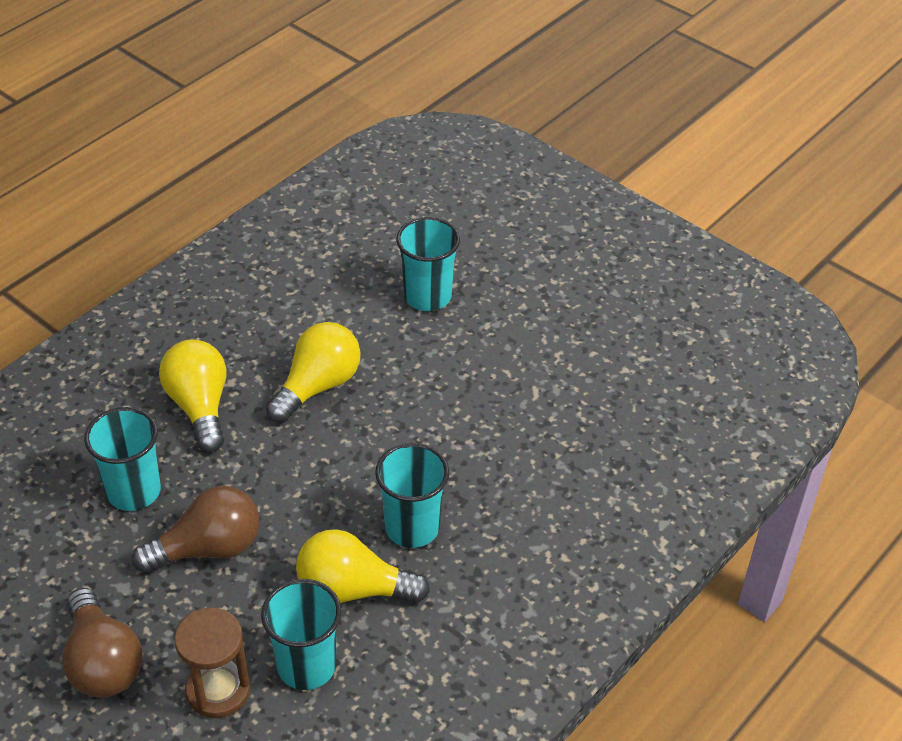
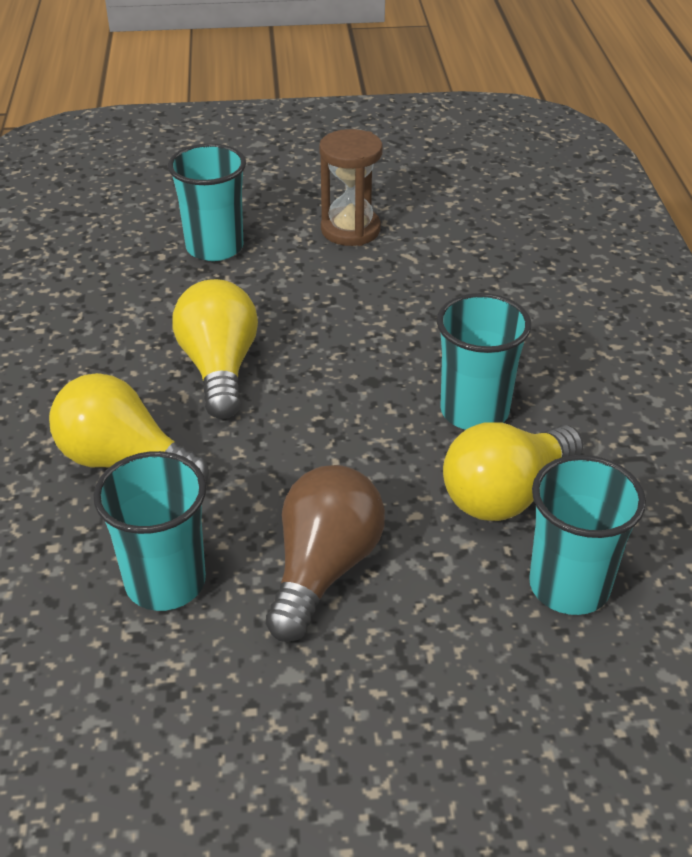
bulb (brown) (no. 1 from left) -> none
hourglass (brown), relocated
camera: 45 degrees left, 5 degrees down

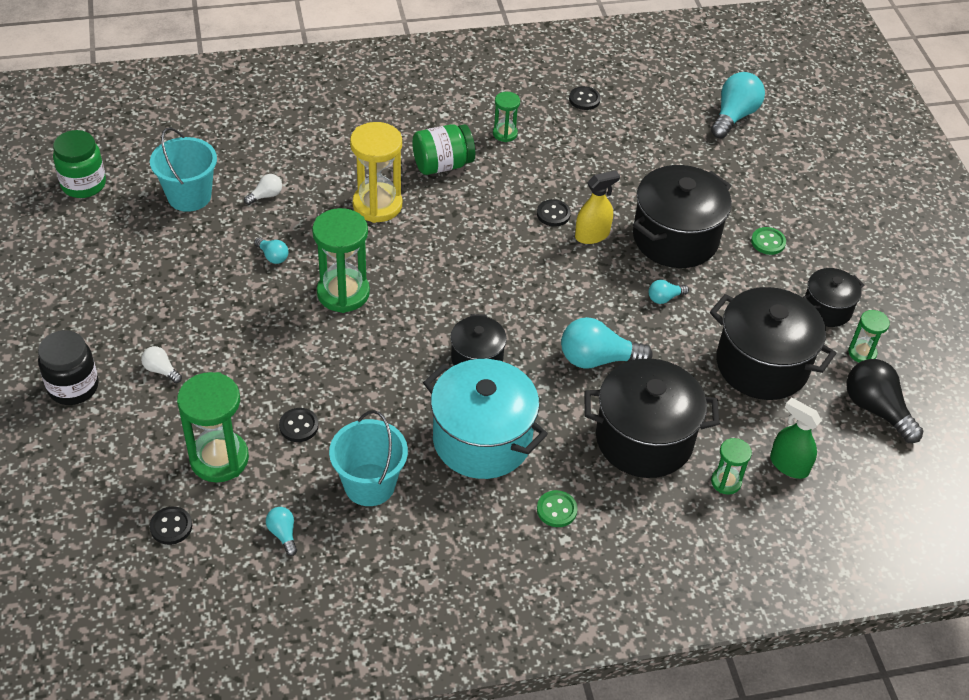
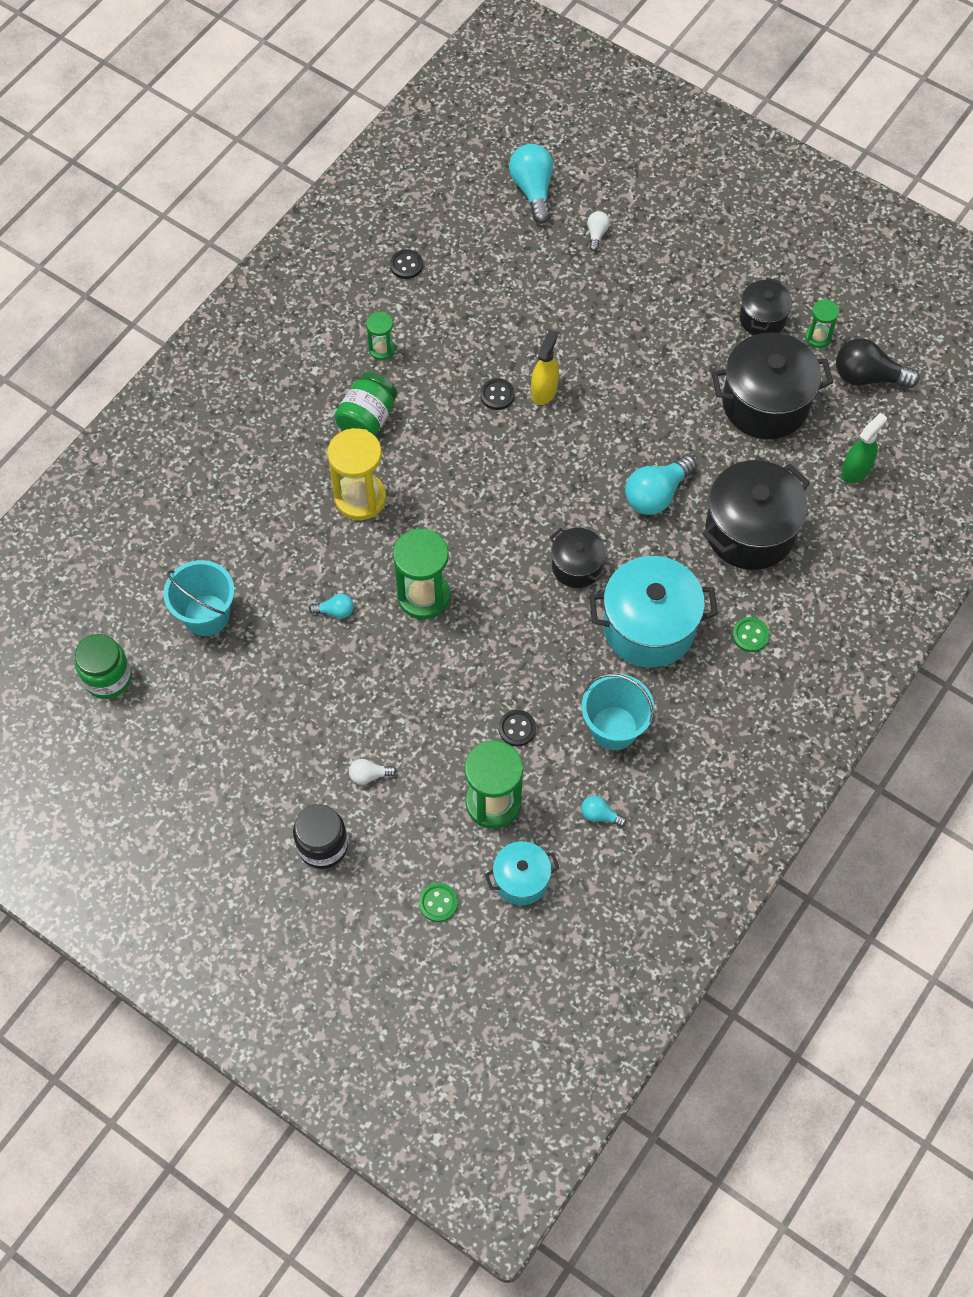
cooking pot (jet-black) (no. 3 from left) -> none
bulb (turquoise) (no. 4 from left) -> none
hourglass (green) (no. 4 from left) -> none
bulb (pure white) (no. 2 from left), relocated
button (green) (no. 2 from left in the first image) -> button (green) (no. 1 from left), relocated
button (jet-black) (no. 1 from left) -> cooking pot (turquoise) (no. 1 from left)
spray cleaner (green), 135 degrees clockwise
camera: 40 degrees left, 15 degrees up

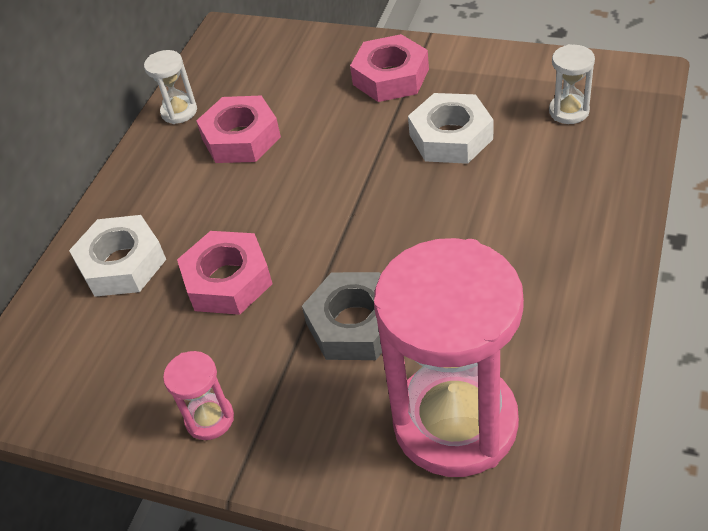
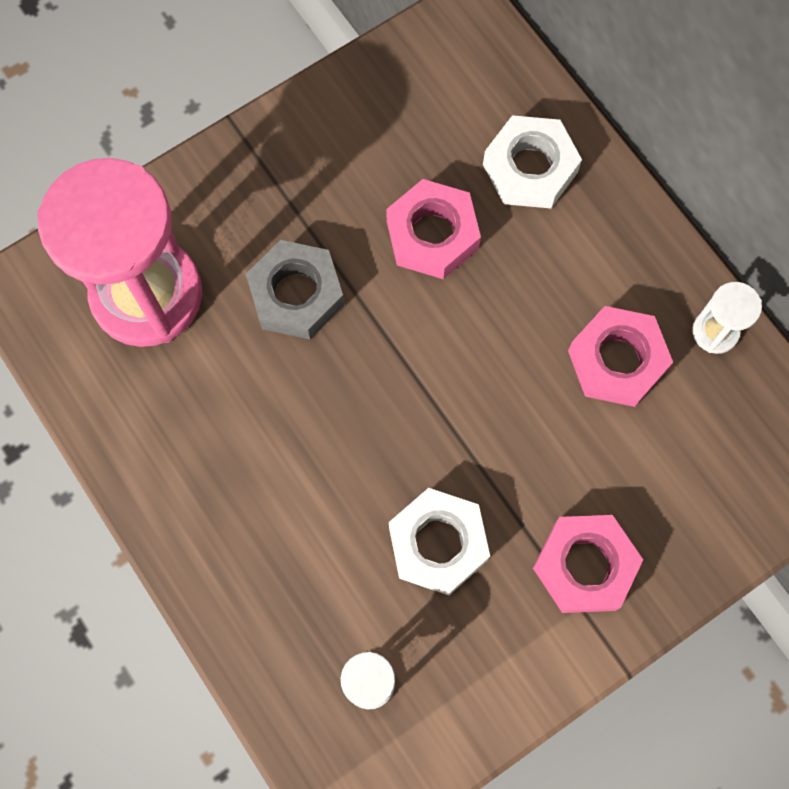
hourglass (pink) (no. 1 from left) -> none
camera: 120 degrees right, 25 degrees up

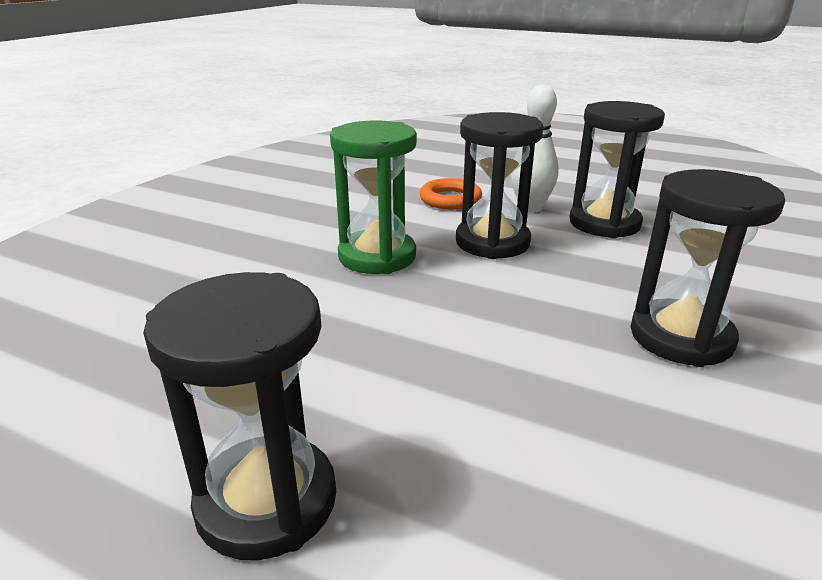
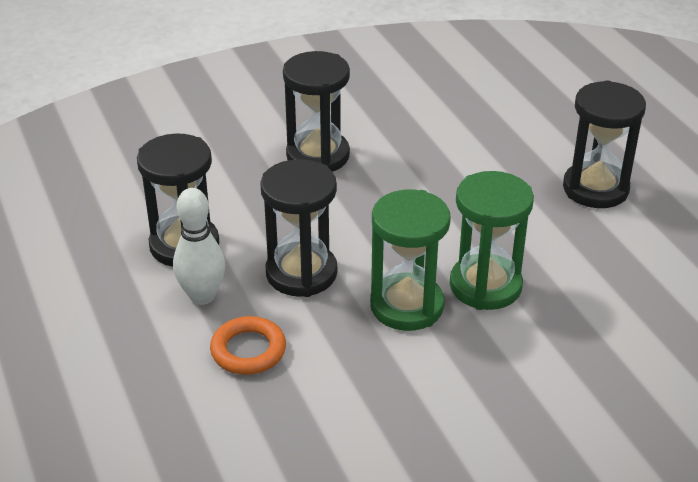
none -> hourglass (green) (no. 2 from left)
camera: 140 degrees left, 10 degrees up

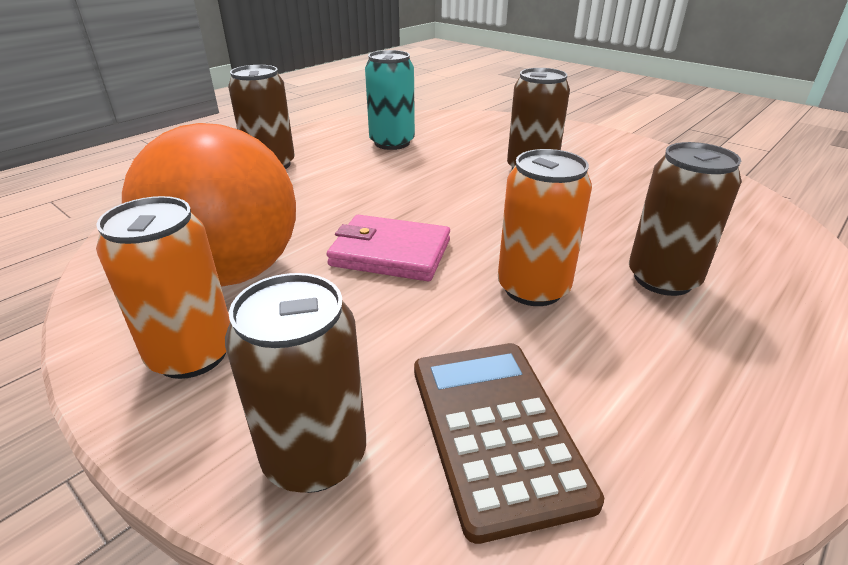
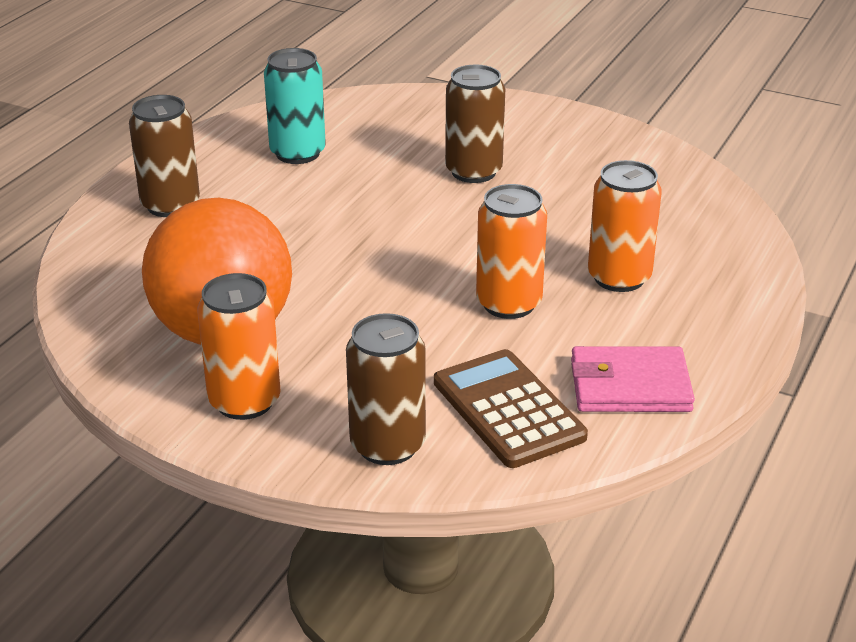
card wallet (pink), relocated
tin (brown) (no. 4 from left) -> tin (orange) (no. 3 from left)
camera: 15 degrees left, 0 degrees up

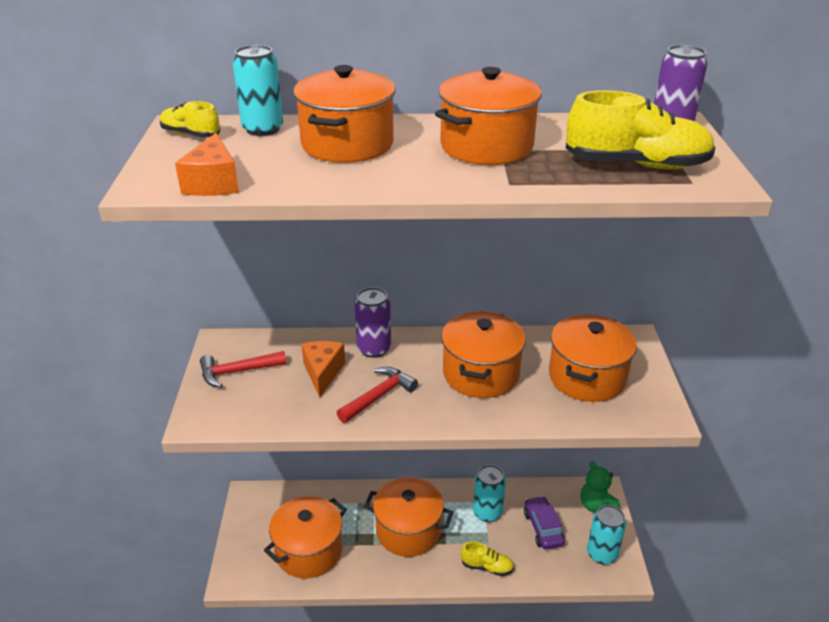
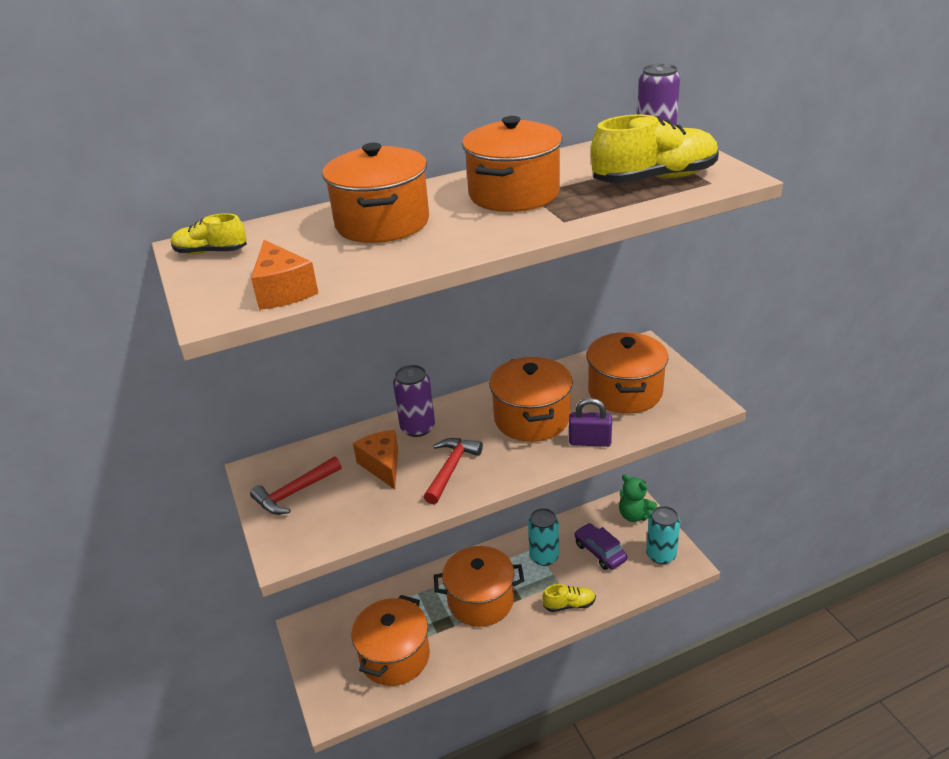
tin (turquoise) (no. 1 from left) -> none
none -> small lock (royal purple)
camera: 20 degrees left, 0 degrees up

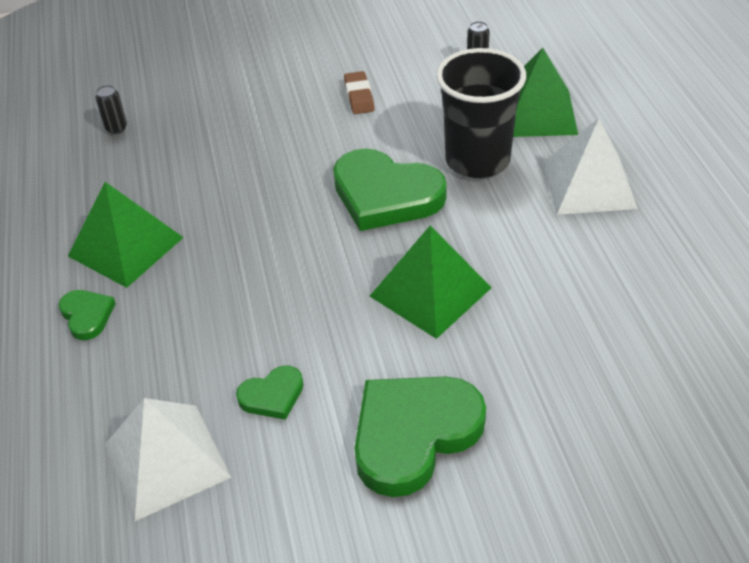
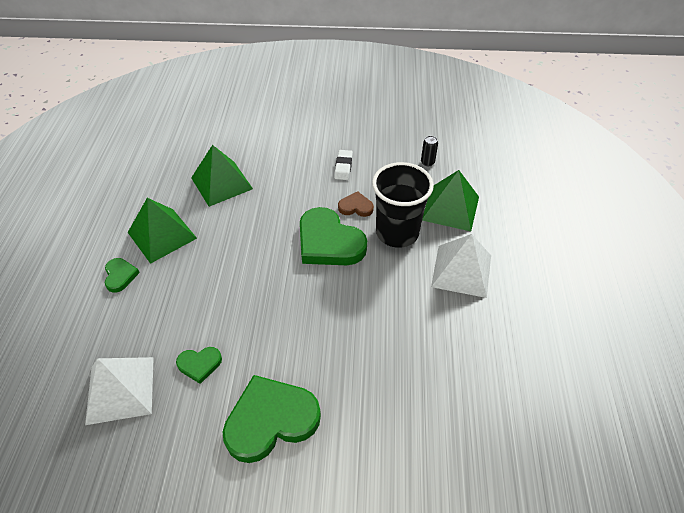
tin (jet-black) (no. 1 from left) -> none
none -> love heart (brown)
pyramid shape (green) (no. 2 from left), relocated
eraser (brown) -> eraser (pure white)
camera: 15 degrees right, 5 degrees up

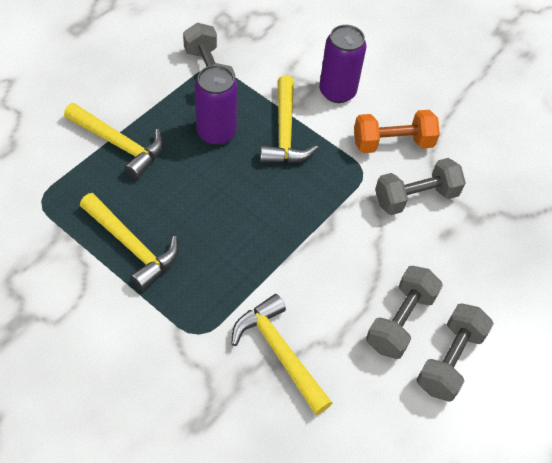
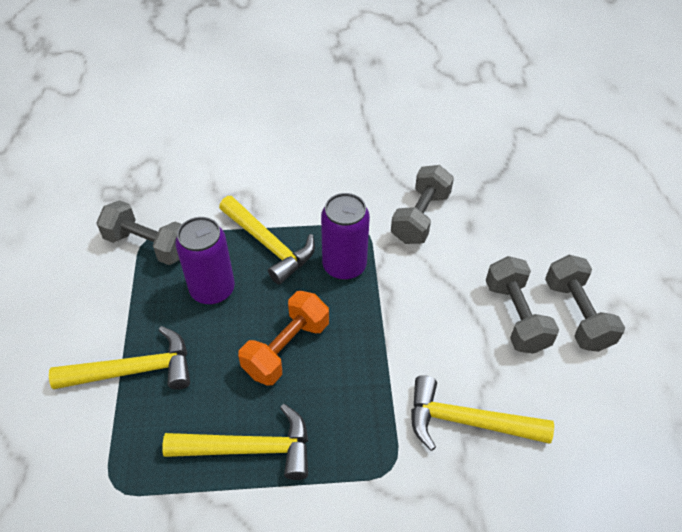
tin (royal purple) (no. 2 from left), relocated
dumbbell (orange), relocated
camera: 40 degrees left, 5 degrees down

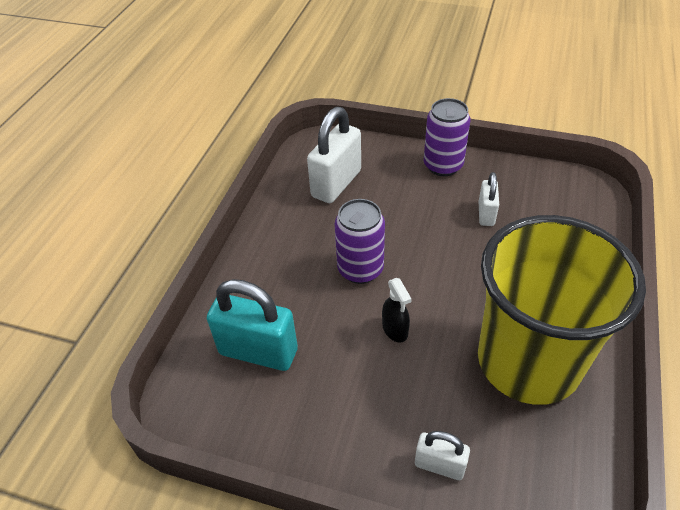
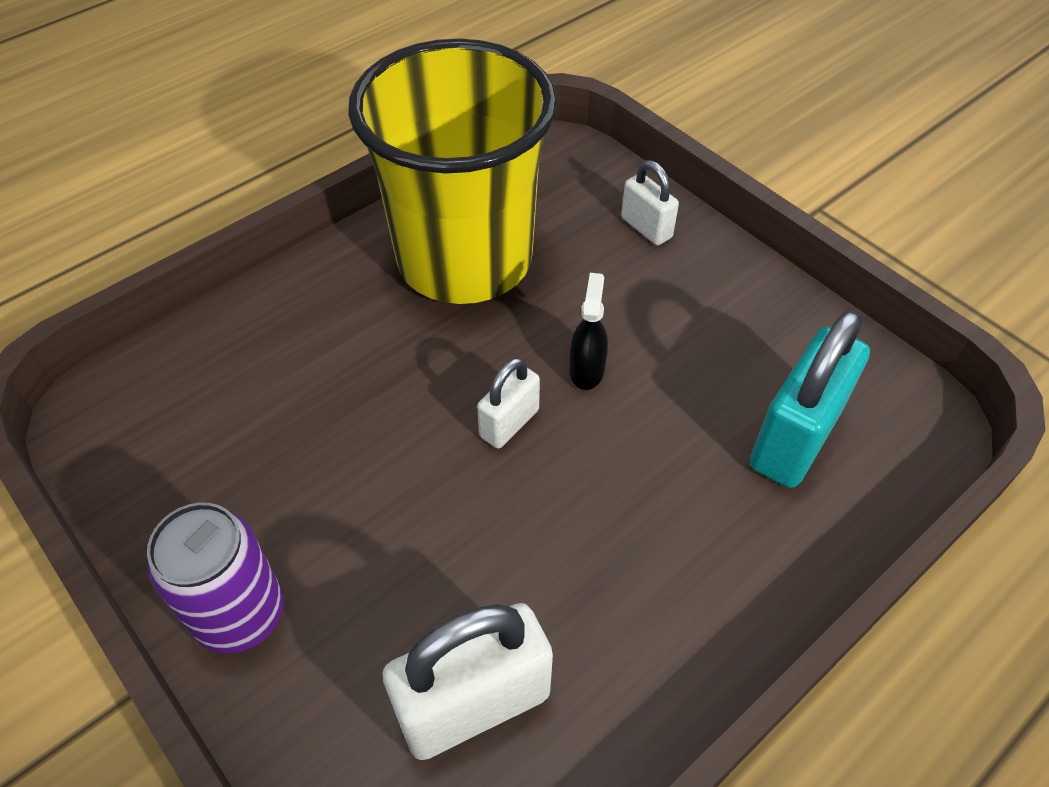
tin (royal purple) (no. 1 from left) -> none
small lock (pure white) (no. 3 from left in the first image) -> small lock (pure white) (no. 2 from left), relocated
small lock (turquoise), 75 degrees clockwise
camera: 150 degrees left, 5 degrees up

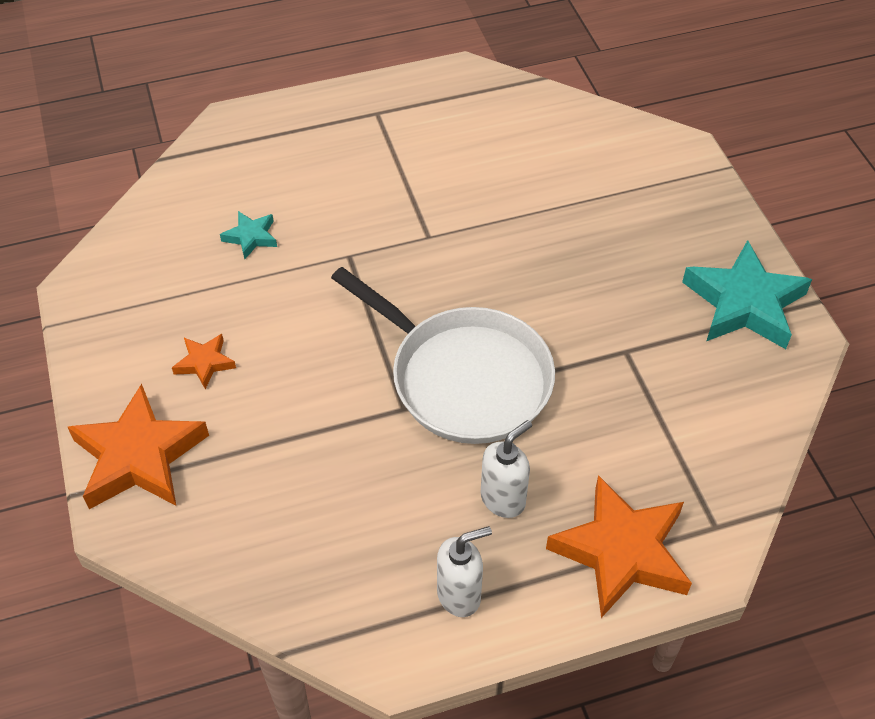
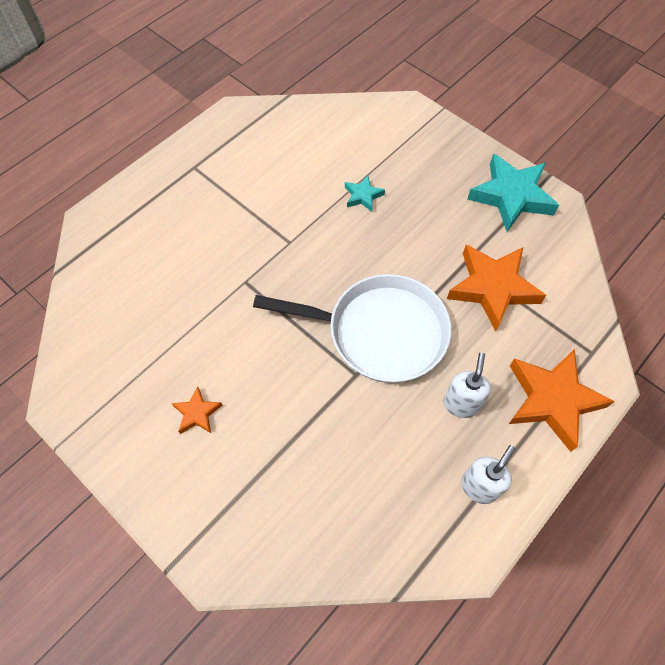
star (orange) (no. 1 from left in the first image) -> star (orange) (no. 2 from left), relocated
star (turquoise) (no. 1 from left), relocated
camera: 30 degrees left, 10 degrees up

